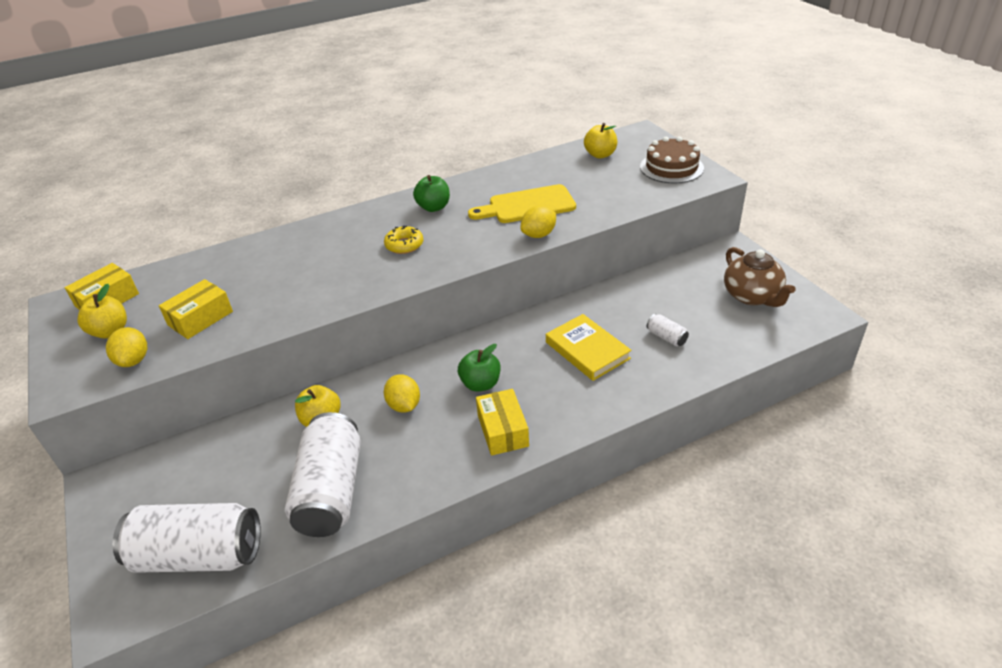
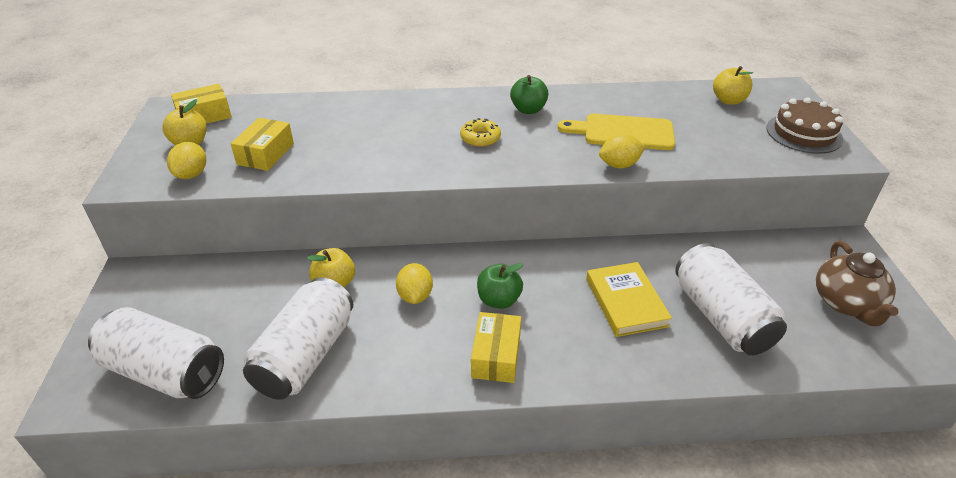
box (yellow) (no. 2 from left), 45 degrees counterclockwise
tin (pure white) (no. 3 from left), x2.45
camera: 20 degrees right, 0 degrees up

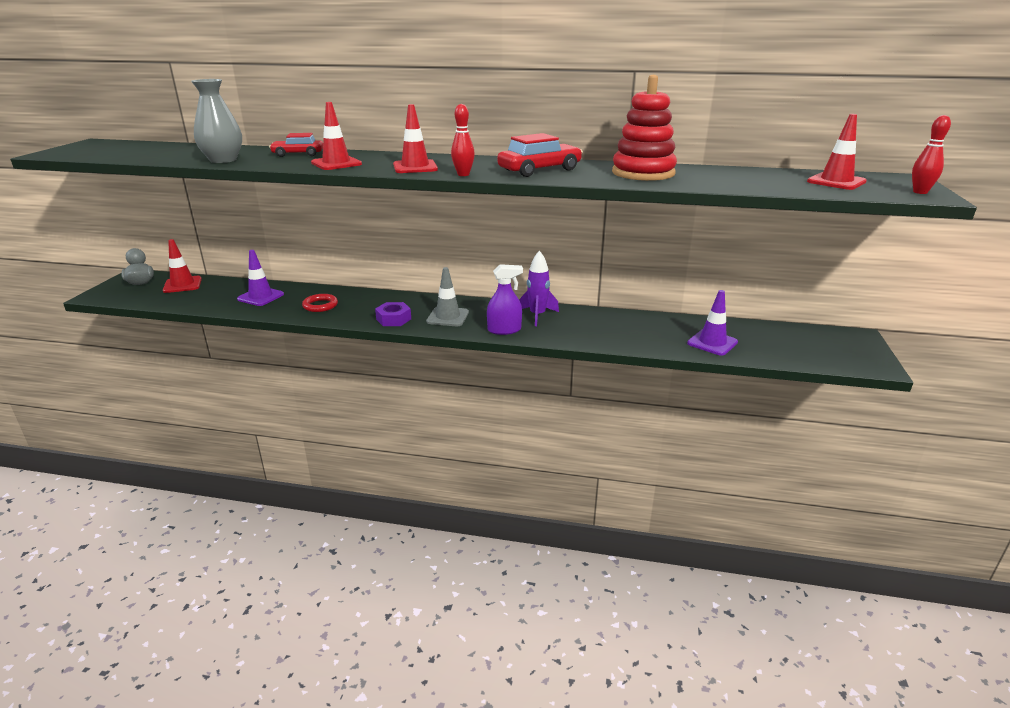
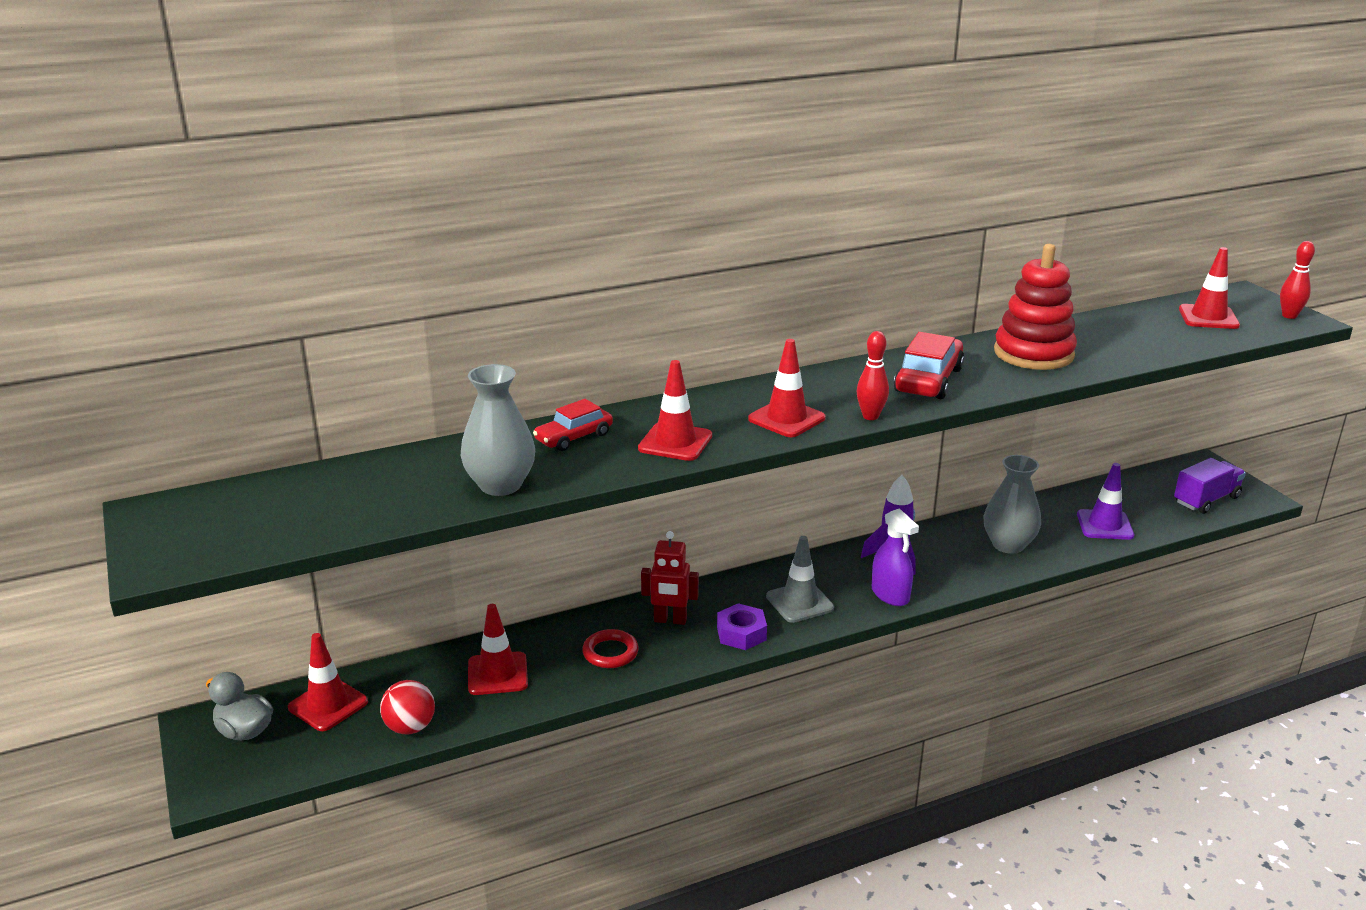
none -> sphere (crimson)
none -> robot figure (crimson)
none -> flower vase (ash-grey) (no. 2 from left)
none -> lorry (royal purple)
traffic cone (royal purple) (no. 1 from left) -> traffic cone (crimson) (no. 2 from left)
spray cleaner (royal purple), 105 degrees clockwise
camera: 35 degrees left, 0 degrees up

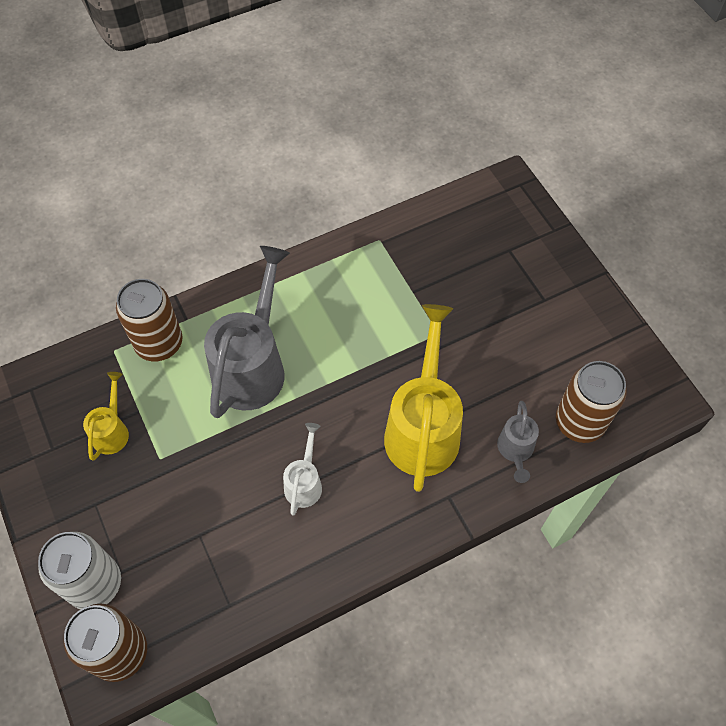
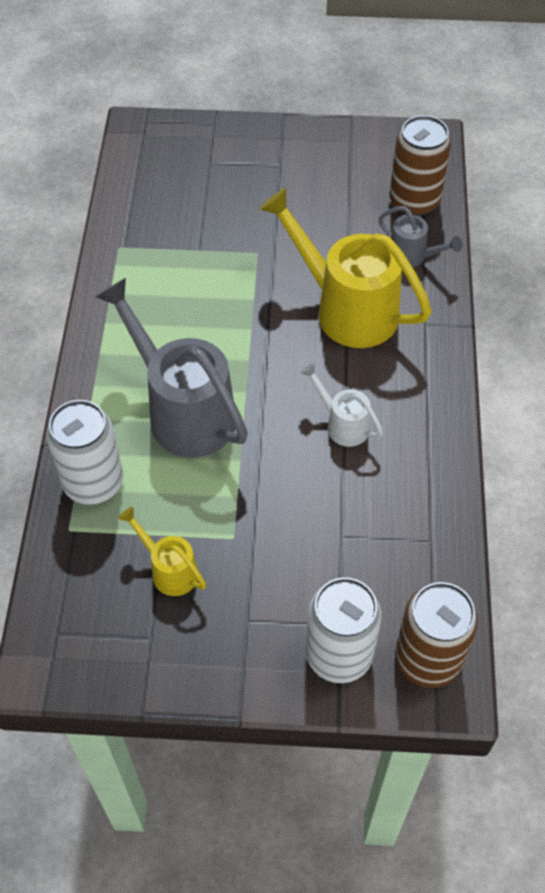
tin (brown) (no. 2 from left) -> tin (pure white) (no. 1 from left)
camera: 60 degrees left, 5 degrees down

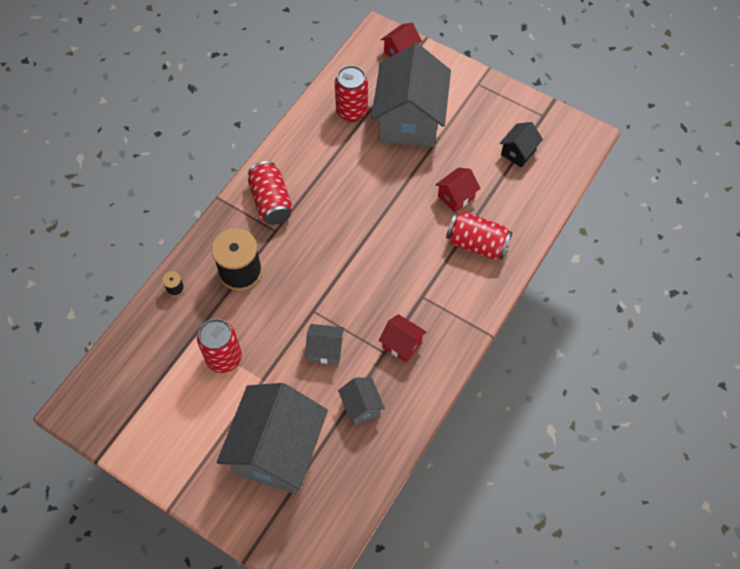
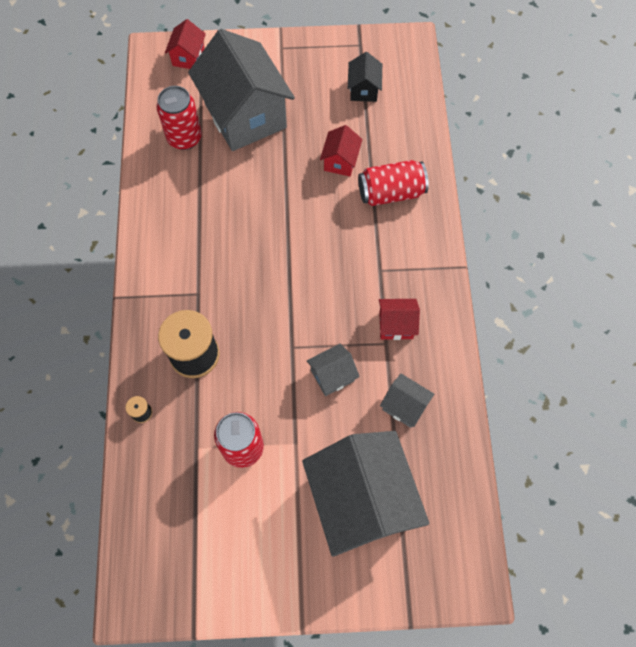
tin (crimson) (no. 2 from left) -> none
camera: 35 degrees left, 5 degrees up

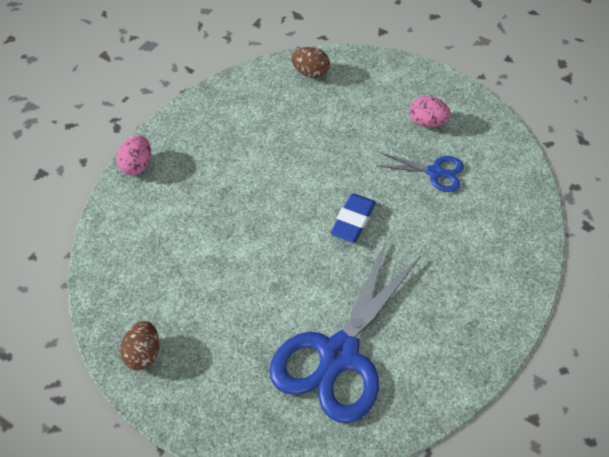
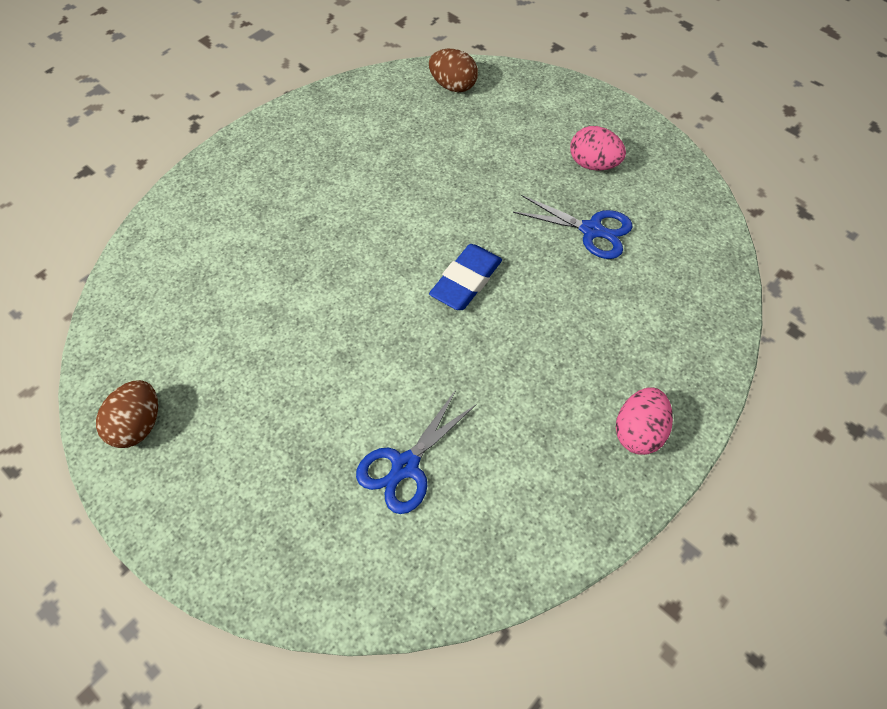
egg shape (pink) (no. 1 from left in the first image) -> egg shape (pink) (no. 2 from left), relocated
pair of scissors (royal blue) (no. 1 from left), x0.47
camera: 10 degrees right, 5 degrees up

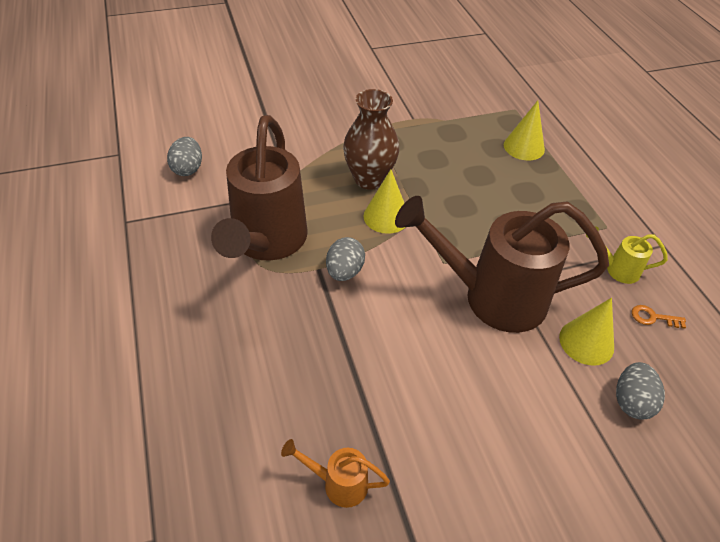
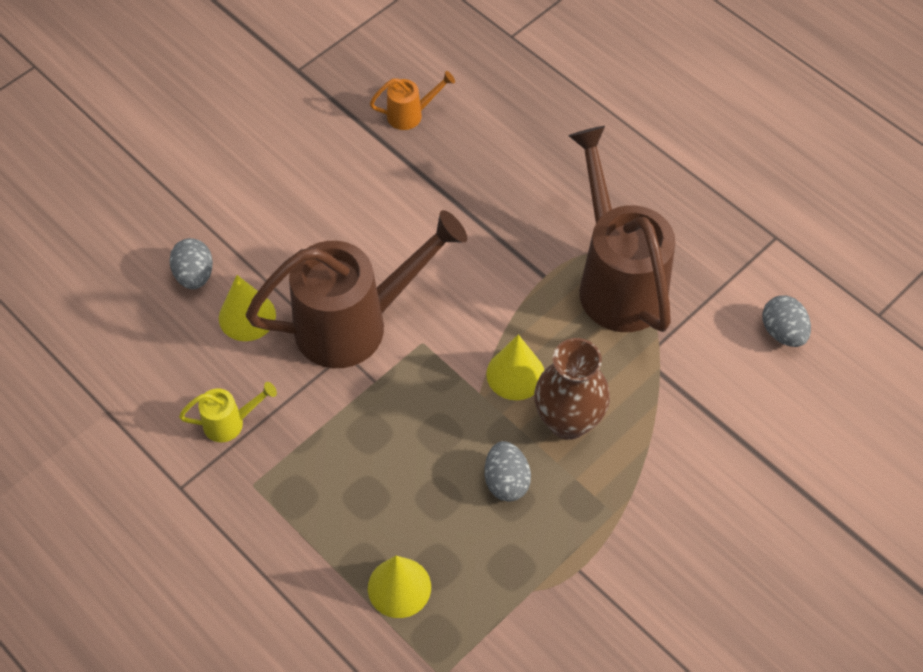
door key (orange) -> none
egg shape (ash-grey) (no. 2 from left), relocated
camera: 155 degrees right, 10 degrees up

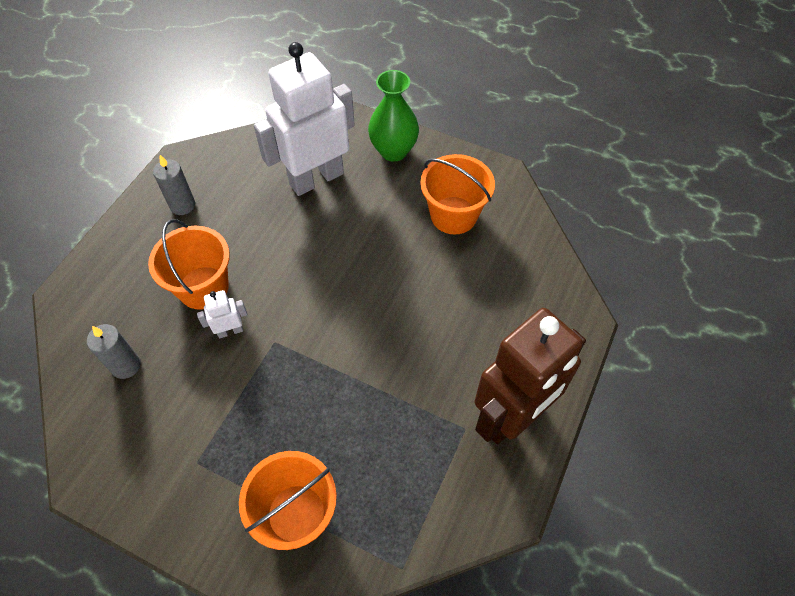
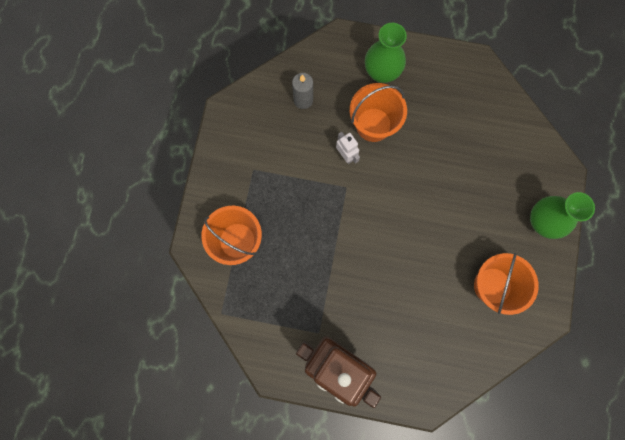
candle (ash-grey) (no. 2 from left) -> none
robot figure (pure white) (no. 2 from left) -> none
none -> flower vase (green) (no. 1 from left)
camera: 75 degrees right, 20 degrees up

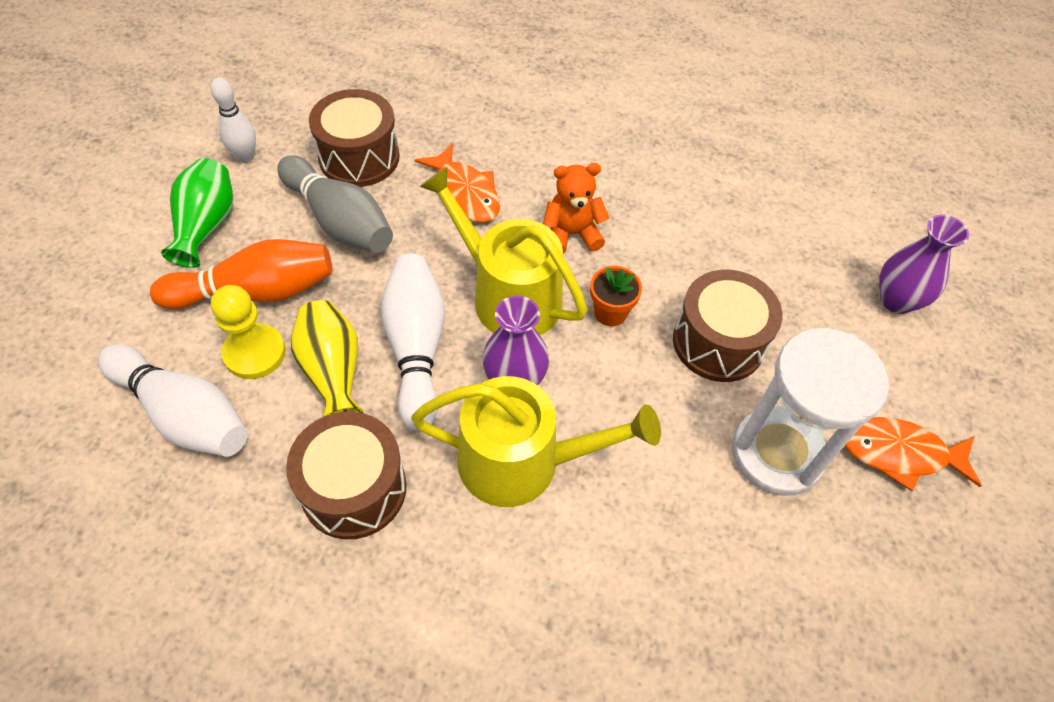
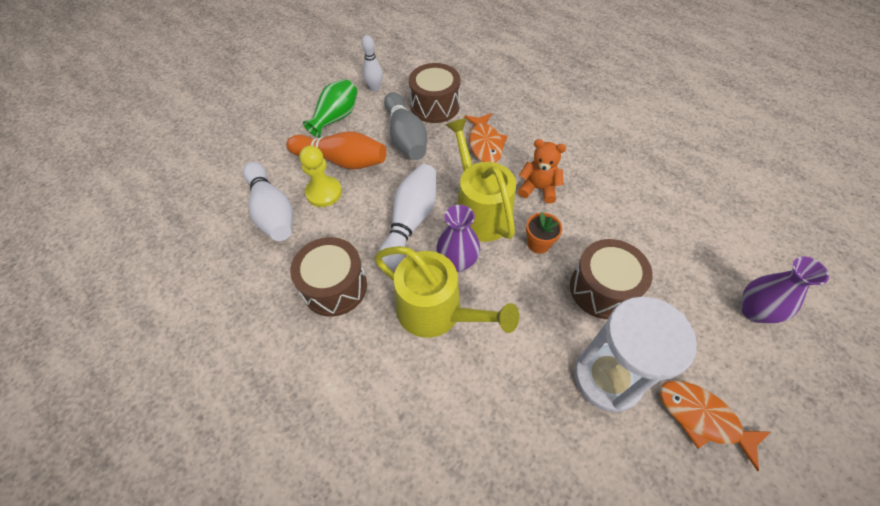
flower vase (yellow) -> none
camera: 30 degrees right, 0 degrees up

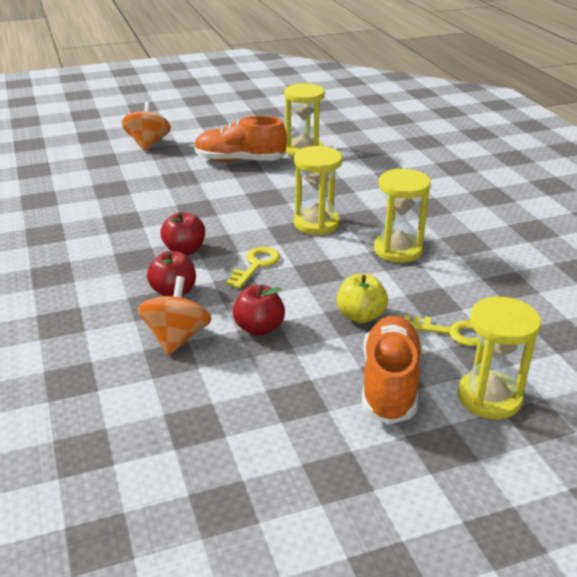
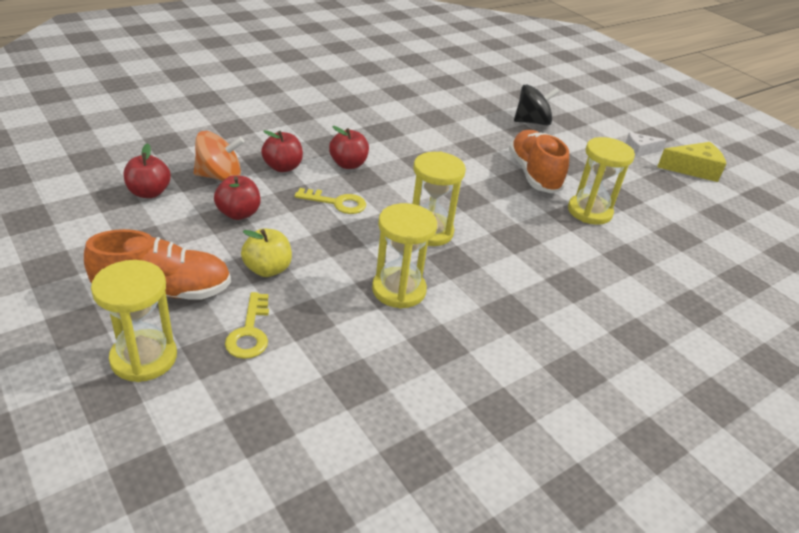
none -> apple (crimson) (no. 1 from left)
none -> cheese (pure white)
none -> cheese (yellow)
spinning top (orange) (no. 1 from left) -> spinning top (jet-black)
camera: 70 degrees right, 5 degrees up

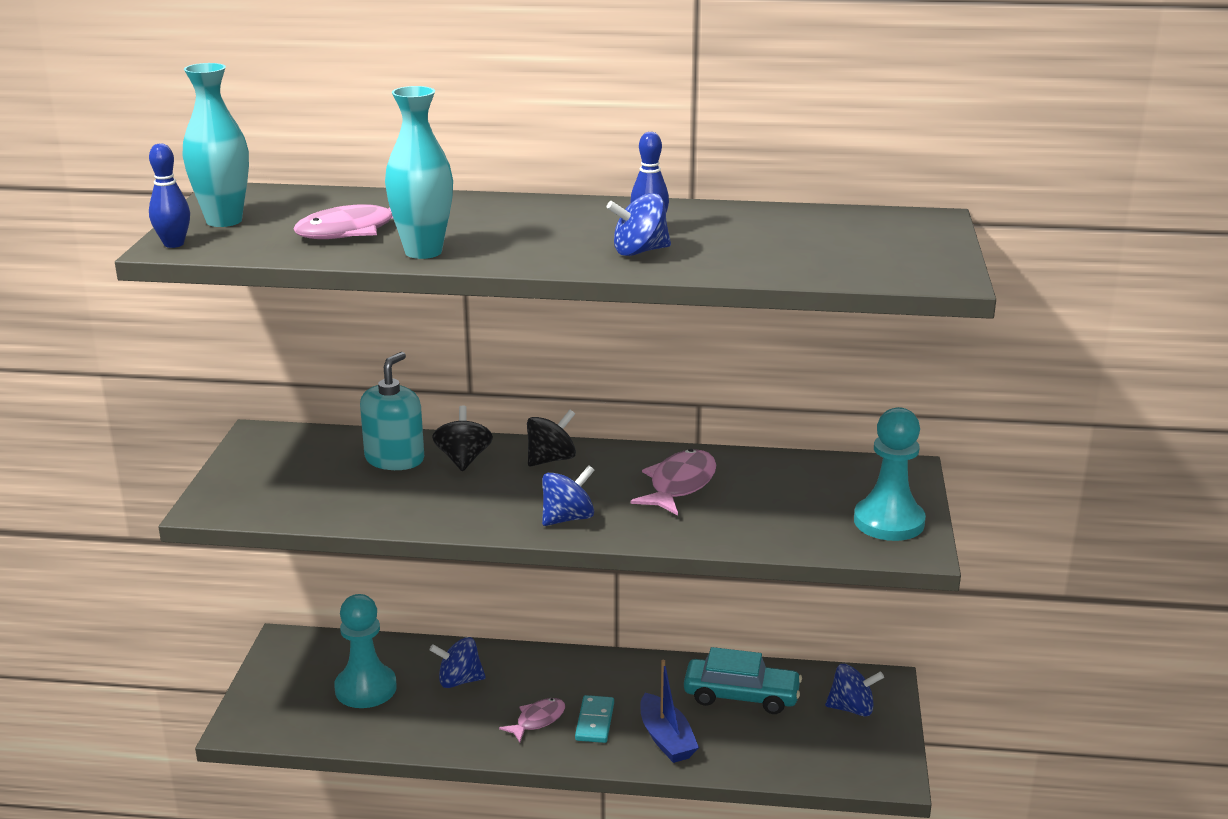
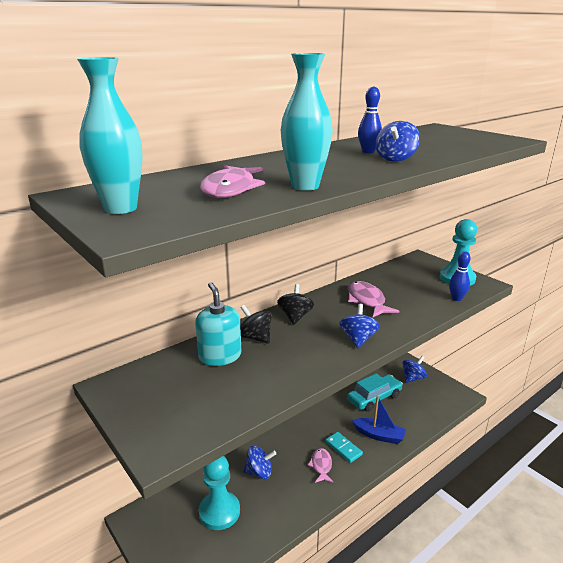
bowling pin (royal blue) (no. 1 from left in the first image) -> bowling pin (royal blue) (no. 2 from left), relocated
spinning top (royal blue) (no. 1 from left), 135 degrees counterclockwise
camera: 45 degrees left, 0 degrees up

